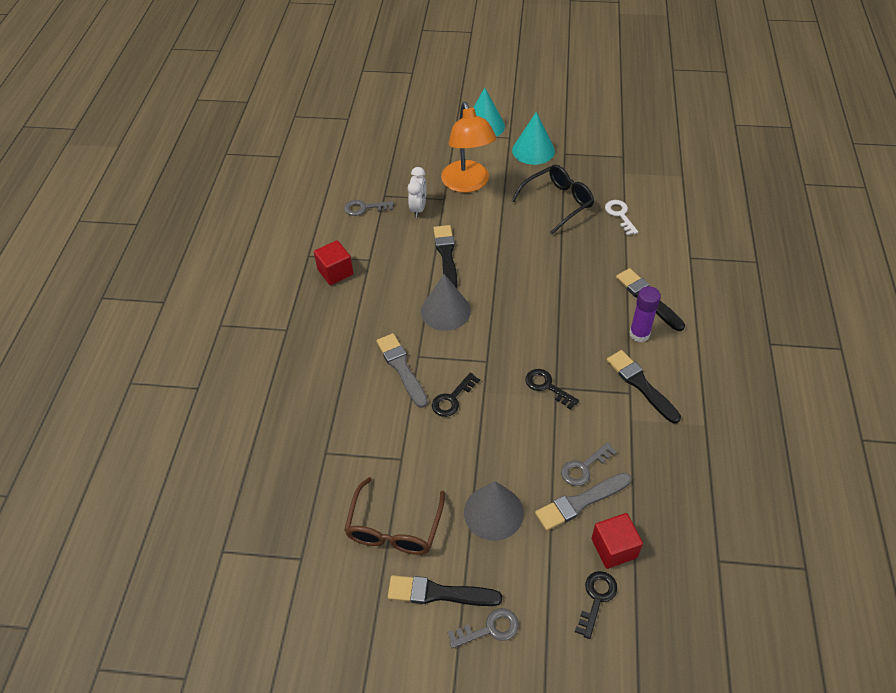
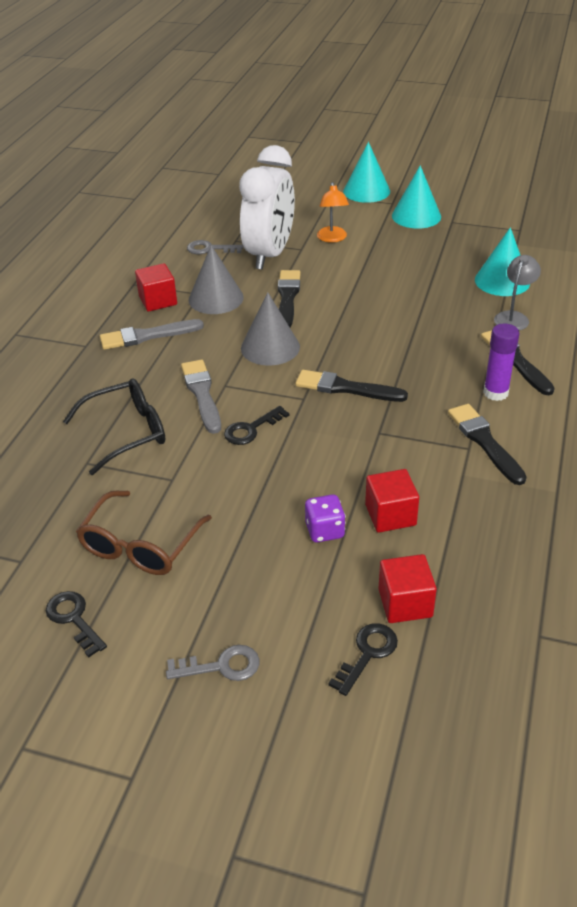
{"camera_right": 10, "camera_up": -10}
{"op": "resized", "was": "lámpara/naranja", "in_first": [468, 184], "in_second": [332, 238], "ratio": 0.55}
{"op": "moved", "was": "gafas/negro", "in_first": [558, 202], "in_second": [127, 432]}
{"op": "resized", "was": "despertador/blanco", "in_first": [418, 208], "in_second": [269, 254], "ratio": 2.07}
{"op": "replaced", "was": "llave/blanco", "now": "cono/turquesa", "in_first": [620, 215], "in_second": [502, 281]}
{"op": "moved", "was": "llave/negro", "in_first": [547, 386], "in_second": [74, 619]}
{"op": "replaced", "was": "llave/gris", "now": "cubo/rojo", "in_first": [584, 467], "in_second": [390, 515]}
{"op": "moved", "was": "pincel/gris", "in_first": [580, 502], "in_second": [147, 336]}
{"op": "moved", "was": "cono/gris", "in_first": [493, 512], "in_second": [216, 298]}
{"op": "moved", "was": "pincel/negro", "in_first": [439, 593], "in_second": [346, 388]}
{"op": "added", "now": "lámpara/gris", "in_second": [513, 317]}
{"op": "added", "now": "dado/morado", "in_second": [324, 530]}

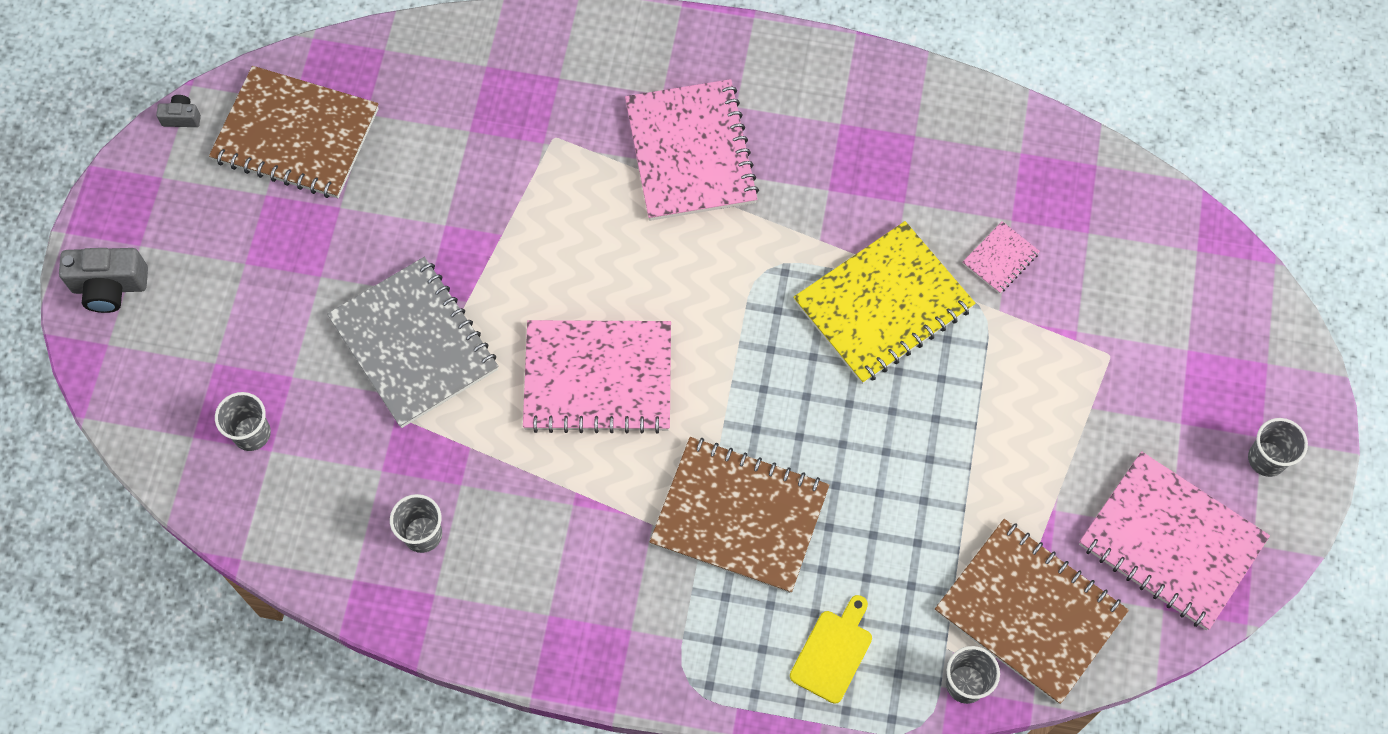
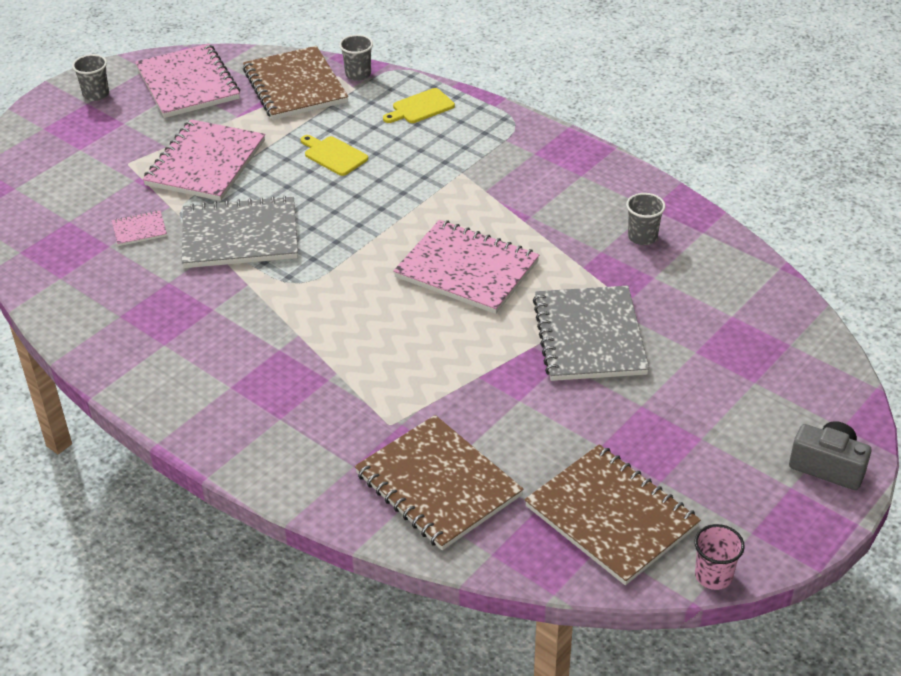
{"camera_right": -150, "camera_up": -25}
{"op": "moved", "was": "cuaderno/rosa", "in_first": [690, 152], "in_second": [205, 163]}
{"op": "replaced", "was": "cámara/gris", "now": "vaso/rosa", "in_first": [182, 117], "in_second": [713, 576]}
{"op": "recoloured", "was": "cuaderno/amarillo", "now": "cuaderno/gris", "in_first": [883, 305], "in_second": [240, 236]}
{"op": "removed", "was": "vaso/gris", "in_first": [252, 433]}
{"op": "moved", "was": "cuaderno/marrón", "in_first": [739, 516], "in_second": [438, 485]}
{"op": "added", "now": "tabla de cortar/amarillo", "in_second": [333, 155]}

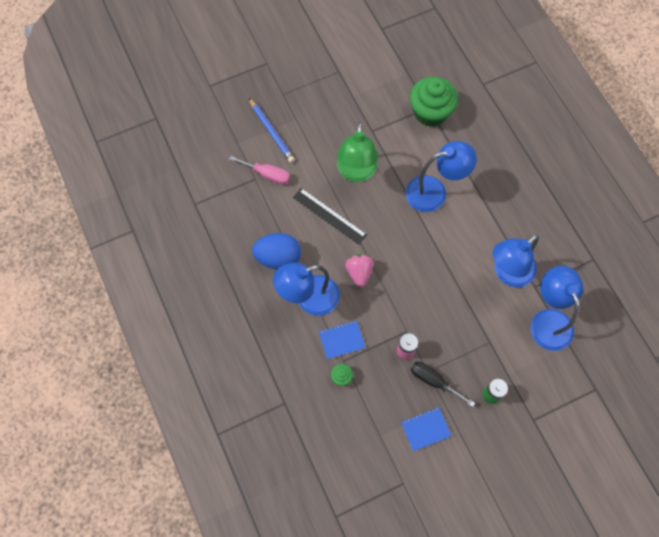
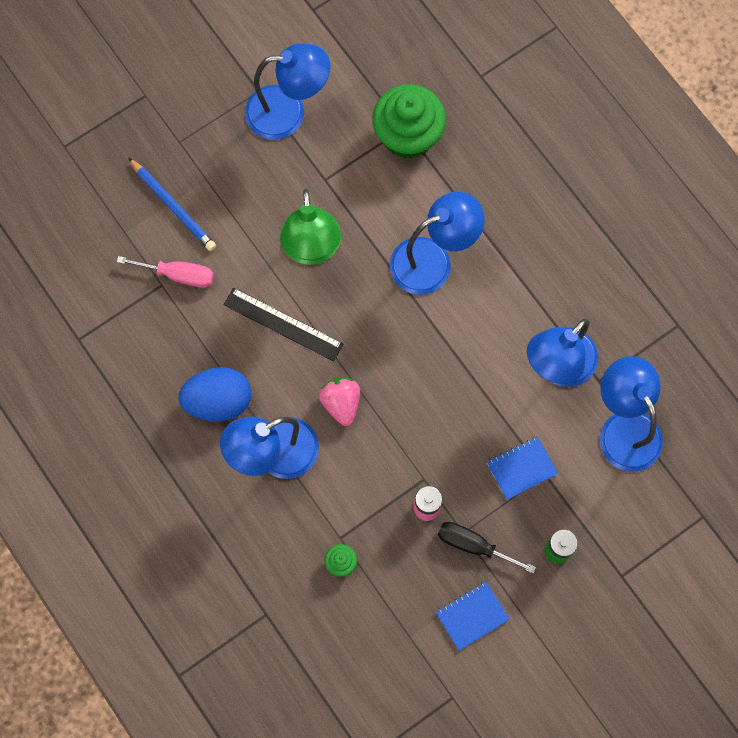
{"camera_right": -10, "camera_up": 5}
{"op": "moved", "was": "cuaderno/azul", "in_first": [342, 340], "in_second": [521, 468]}
{"op": "added", "now": "lámpara/azul", "in_second": [288, 112]}

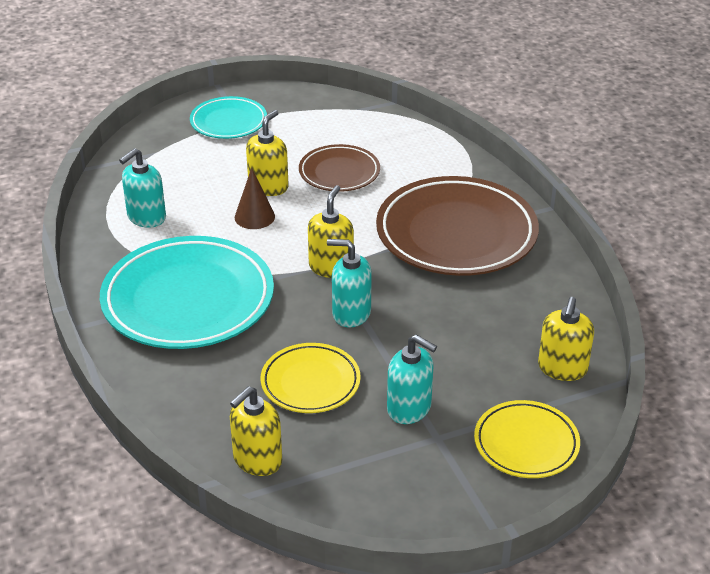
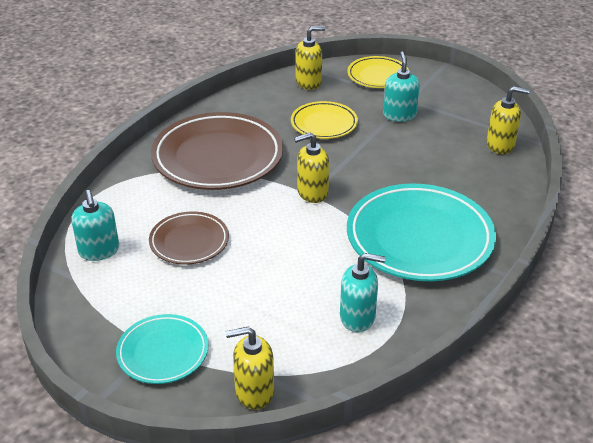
{"camera_right": -125, "camera_up": 0}
{"op": "moved", "was": "dispensador de jabón/amarillo", "in_first": [268, 187], "in_second": [254, 392]}
{"op": "removed", "was": "cono/marrón", "in_first": [254, 217]}
{"op": "moved", "was": "dispensador de jabón/turquesa", "in_first": [351, 313], "in_second": [99, 251]}
{"op": "moved", "was": "plato/amarillo", "in_first": [310, 382], "in_second": [324, 124]}

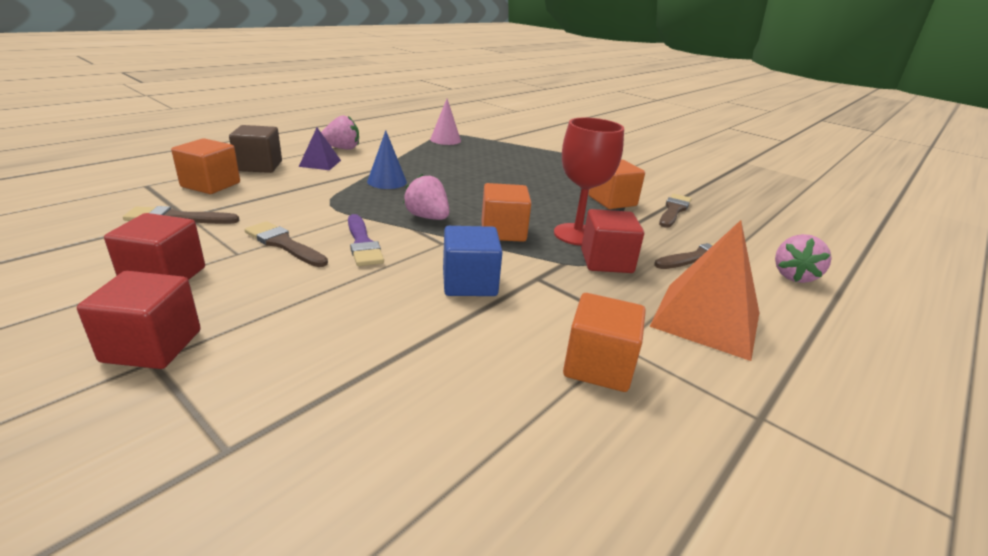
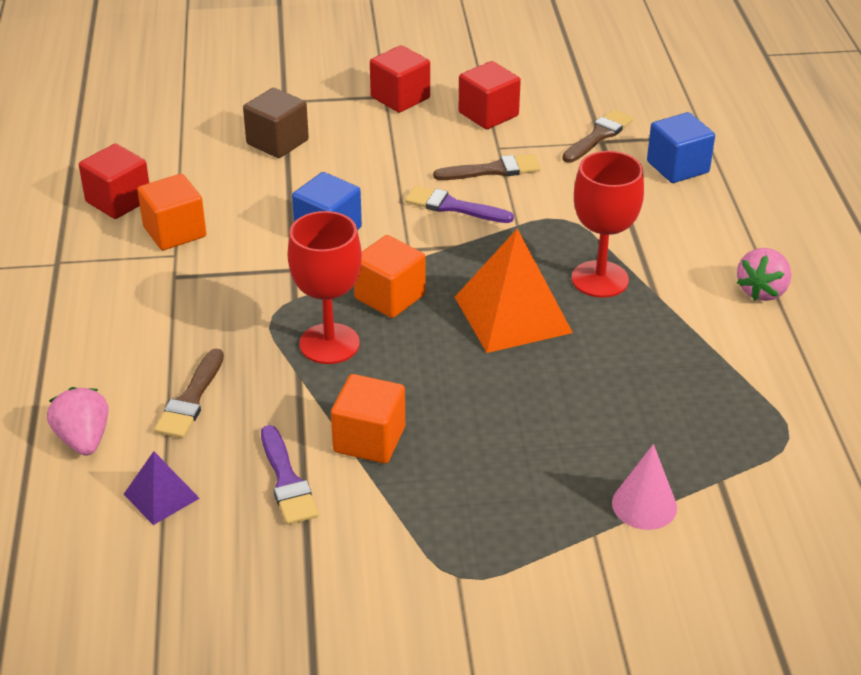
{"camera_right": 135, "camera_up": 10}
{"op": "moved", "was": "cono/rosa", "in_first": [445, 140], "in_second": [644, 505]}
{"op": "moved", "was": "cubo/marrón", "in_first": [259, 166], "in_second": [277, 142]}
{"op": "moved", "was": "pirámide/morado", "in_first": [320, 163], "in_second": [161, 496]}
{"op": "replaced", "was": "cono/azul", "now": "copa/rojo", "in_first": [387, 181], "in_second": [600, 279]}
{"op": "recoloured", "was": "cubo/naranja", "now": "cubo/azul", "in_first": [211, 185], "in_second": [677, 167]}
{"op": "removed", "was": "fresa/rosa", "in_first": [427, 217]}
{"op": "recoloured", "was": "pincel/marrón", "now": "pincel/morado", "in_first": [674, 210], "in_second": [287, 481]}
{"op": "moved", "was": "cubo/rojo", "in_first": [606, 261], "in_second": [118, 201]}
{"op": "moved", "was": "pirámide/naranja", "in_first": [706, 319], "in_second": [512, 314]}

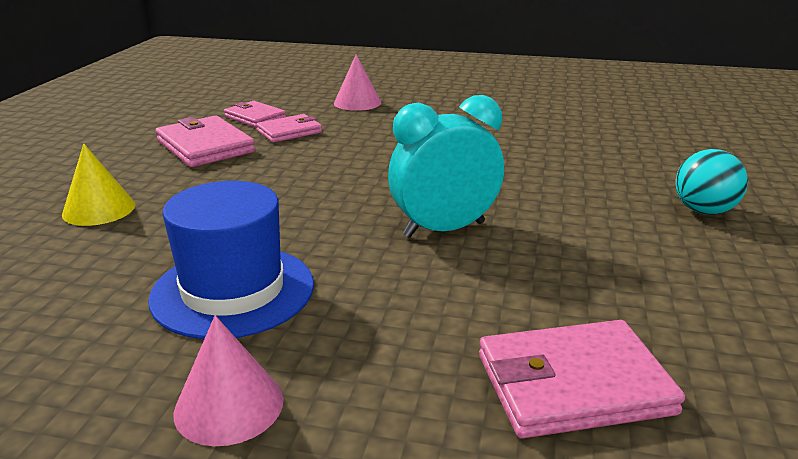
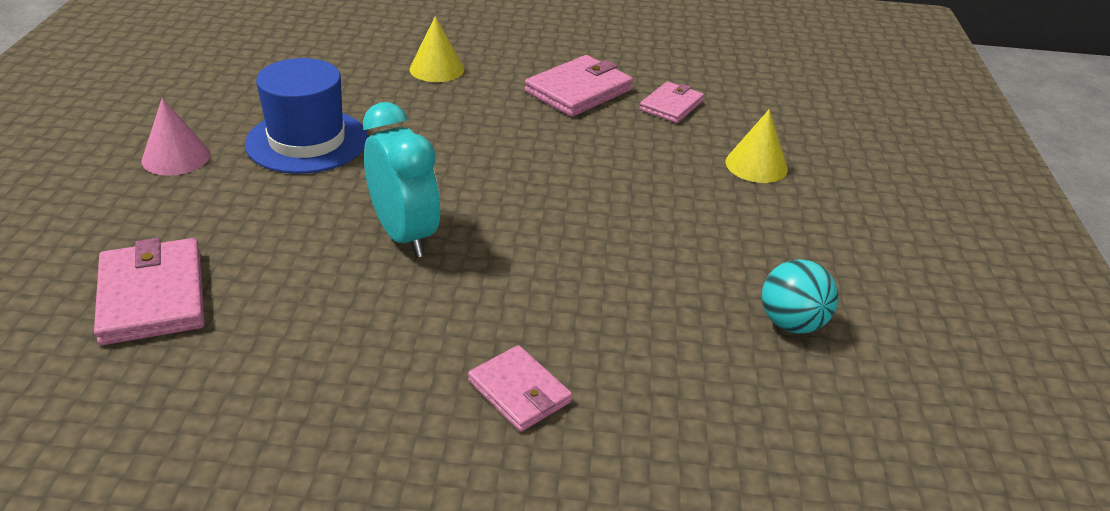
{"camera_right": 80, "camera_up": 10}
{"op": "recoloured", "was": "cono/rosa", "now": "cono/amarillo", "in_first": [357, 102], "in_second": [756, 165]}
{"op": "moved", "was": "cartera/rosa", "in_first": [289, 131], "in_second": [519, 392]}
{"op": "moved", "was": "pelota/turquesa", "in_first": [703, 211], "in_second": [791, 323]}

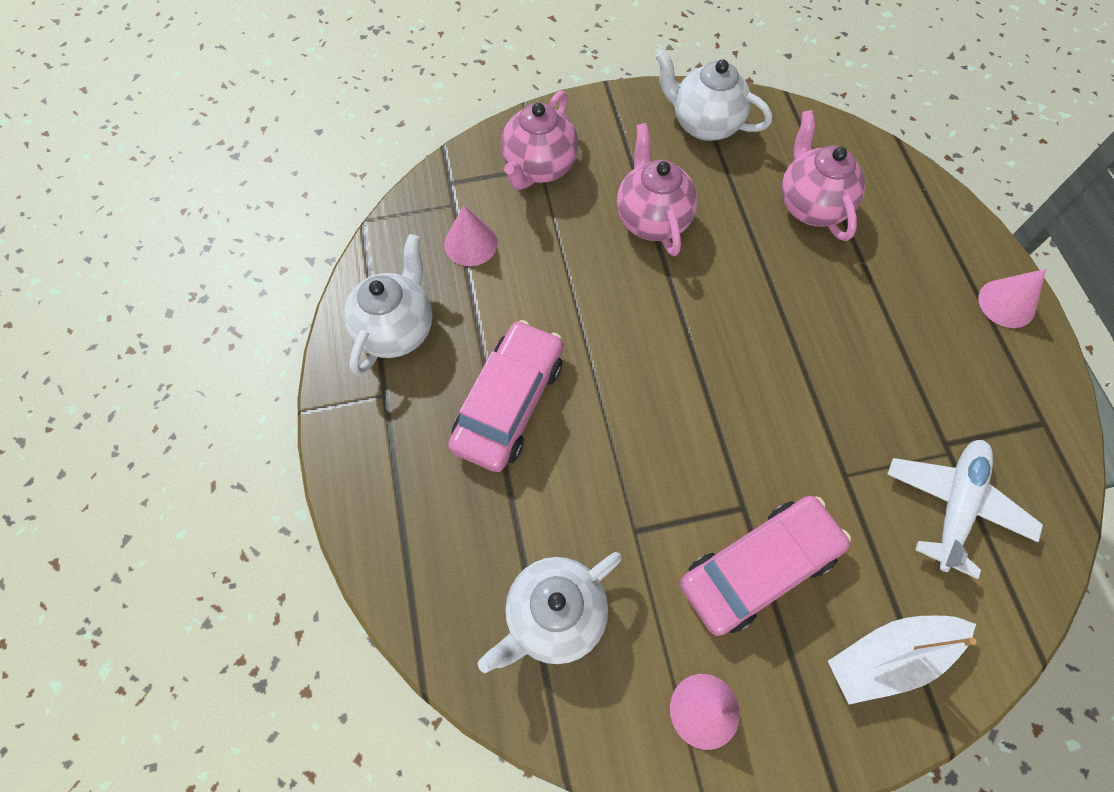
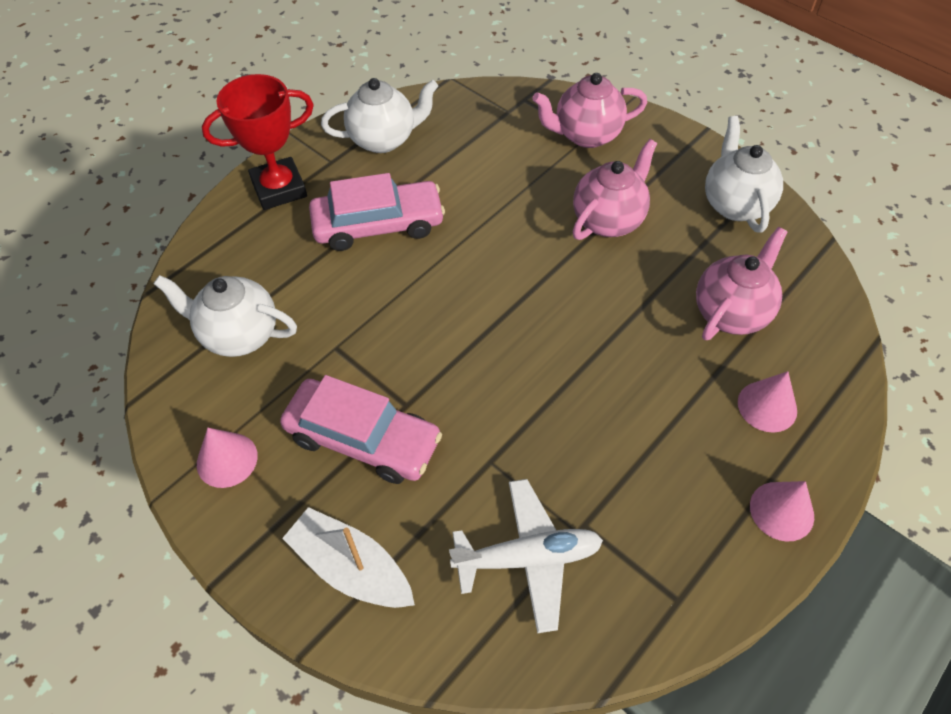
{"camera_right": 55, "camera_up": -10}
{"op": "moved", "was": "cono/rosa", "in_first": [471, 243], "in_second": [767, 406]}
{"op": "added", "now": "trofeo/rojo", "in_second": [279, 189]}

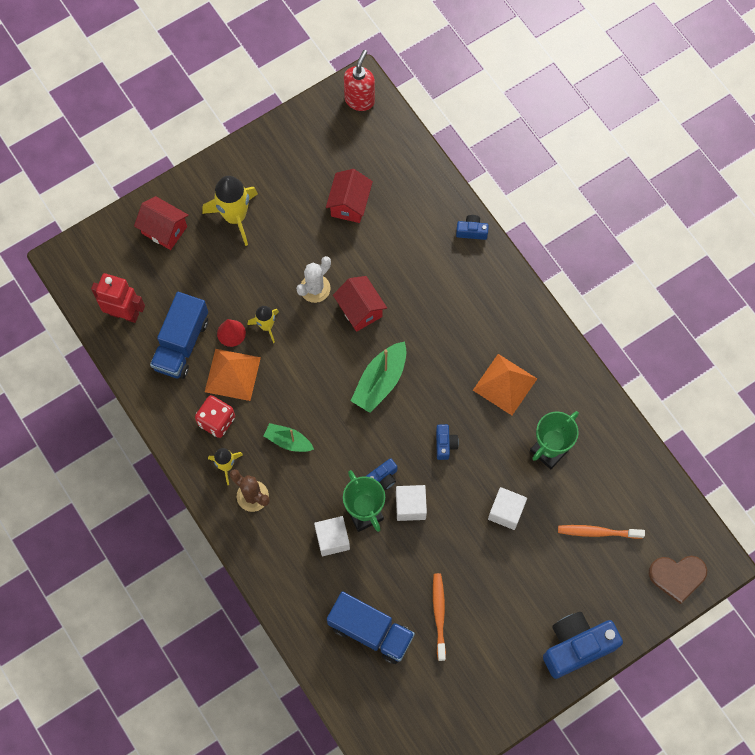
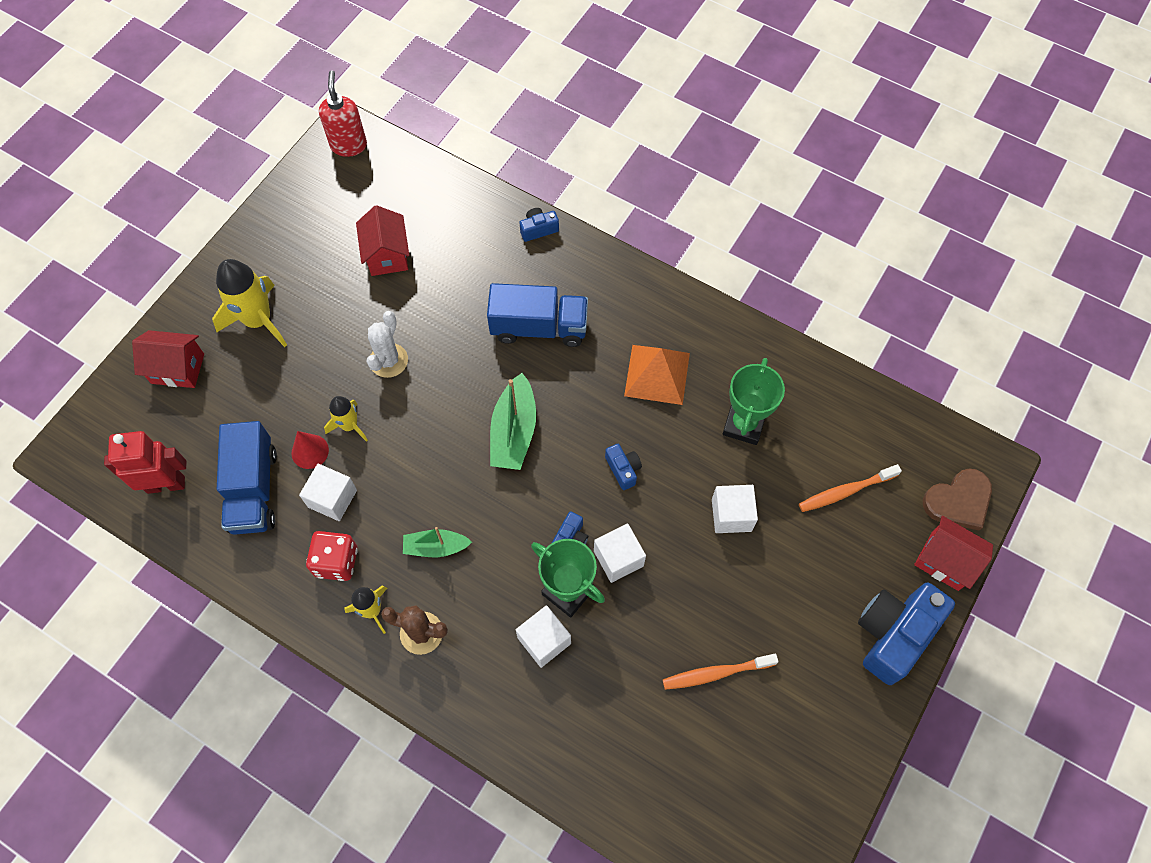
{"camera_right": -25, "camera_up": -5}
{"op": "moved", "was": "casa/rojo", "in_first": [360, 310], "in_second": [945, 561]}
{"op": "replaced", "was": "pirámide/naranja", "now": "cubo/blanco", "in_first": [232, 374], "in_second": [332, 498]}
{"op": "turned", "was": "cepillo de dientes/naranja", "in_first": [439, 615], "in_second": [716, 673], "clockwise": -75}
{"op": "moved", "was": "camión/azul", "in_first": [370, 631], "in_second": [539, 327]}

